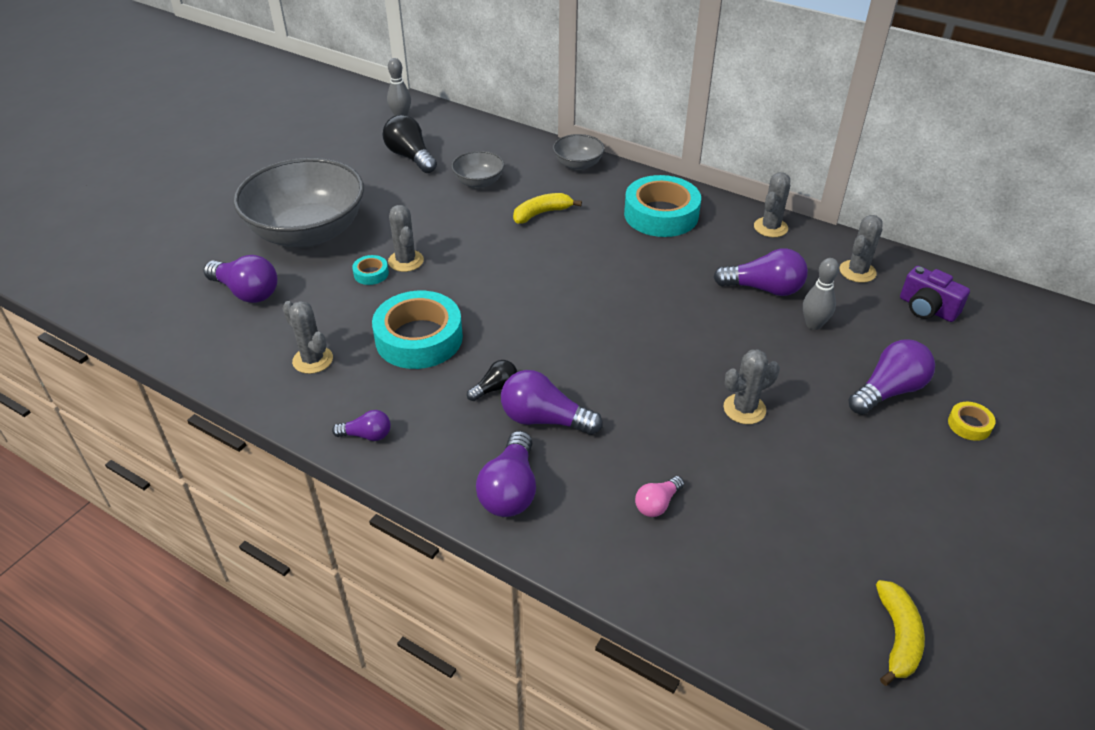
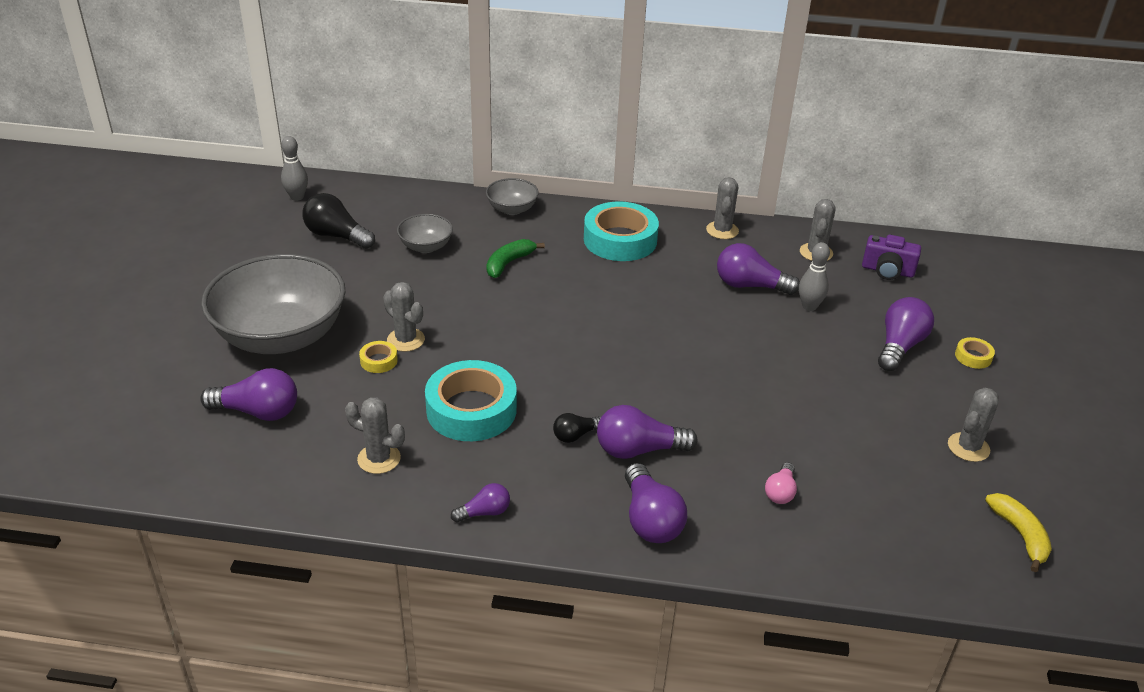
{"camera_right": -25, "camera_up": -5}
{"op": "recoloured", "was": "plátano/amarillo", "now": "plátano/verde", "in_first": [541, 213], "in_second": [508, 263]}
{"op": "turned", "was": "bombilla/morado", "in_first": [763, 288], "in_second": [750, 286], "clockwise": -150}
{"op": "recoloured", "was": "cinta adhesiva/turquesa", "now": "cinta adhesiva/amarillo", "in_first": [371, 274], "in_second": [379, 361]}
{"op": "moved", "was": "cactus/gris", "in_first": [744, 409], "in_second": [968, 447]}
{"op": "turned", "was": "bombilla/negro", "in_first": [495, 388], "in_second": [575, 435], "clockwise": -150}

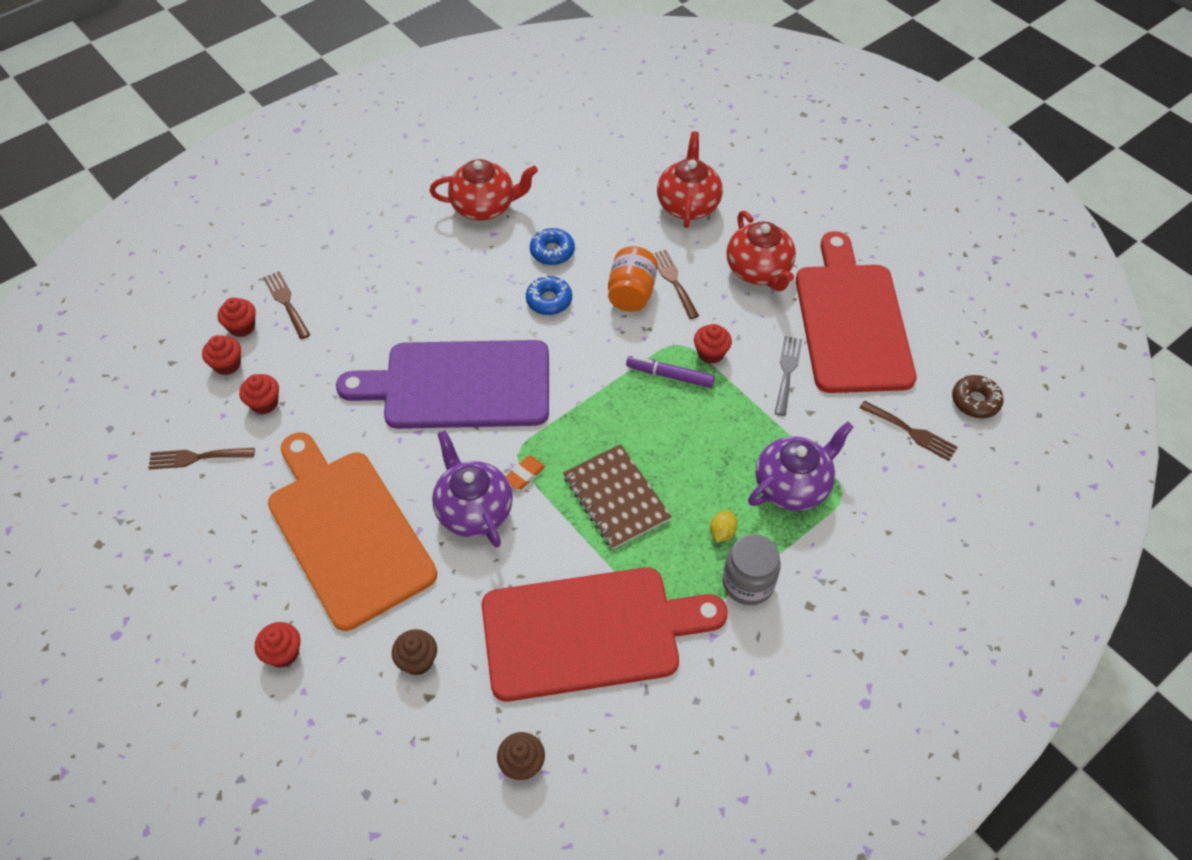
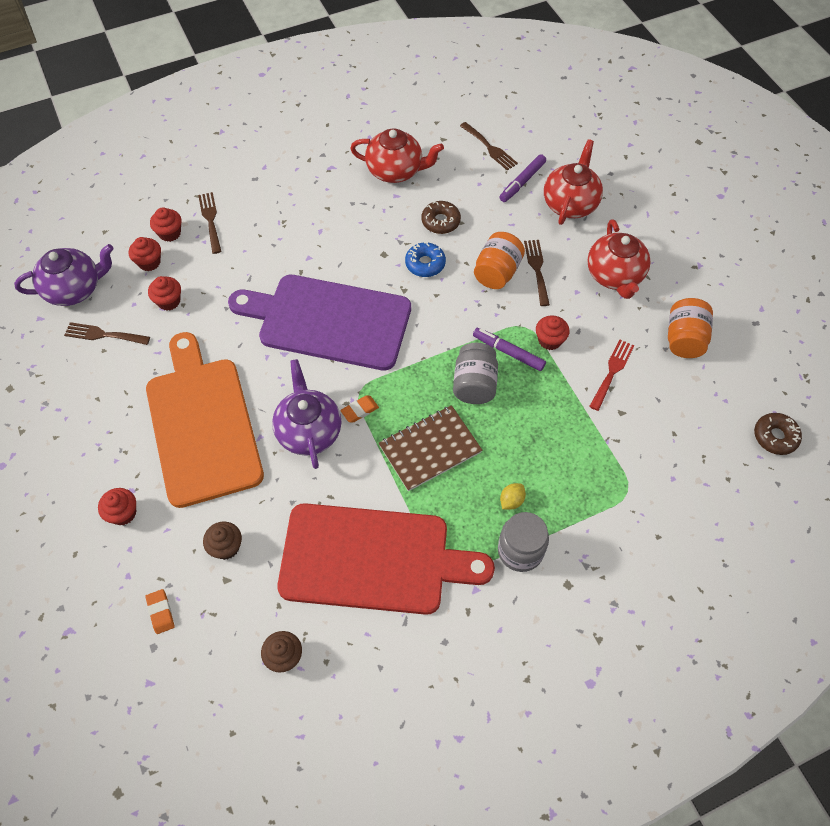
{"camera_right": 15, "camera_up": 5}
{"op": "recoloured", "was": "rosquilla/azul", "now": "rosquilla/marrón", "in_first": [552, 251], "in_second": [440, 221]}
{"op": "replaced", "was": "tabla de cortar/rojo", "now": "tarro/naranja", "in_first": [852, 321], "in_second": [684, 339]}
{"op": "recoloured", "was": "tenedor/gris", "now": "tenedor/rojo", "in_first": [787, 372], "in_second": [612, 372]}
{"op": "moved", "was": "tenedor/marrón", "in_first": [911, 432], "in_second": [490, 148]}
{"op": "moved", "was": "tetera/morado", "in_first": [792, 486], "in_second": [74, 289]}
{"op": "turned", "was": "cuaderno/marrón", "in_first": [616, 498], "in_second": [430, 449], "clockwise": 75}
{"op": "added", "now": "rotulador/morado", "in_second": [522, 182]}
{"op": "added", "now": "tarro/gris", "in_second": [474, 384]}
{"op": "added", "now": "goma de borrar/naranja", "in_second": [160, 612]}

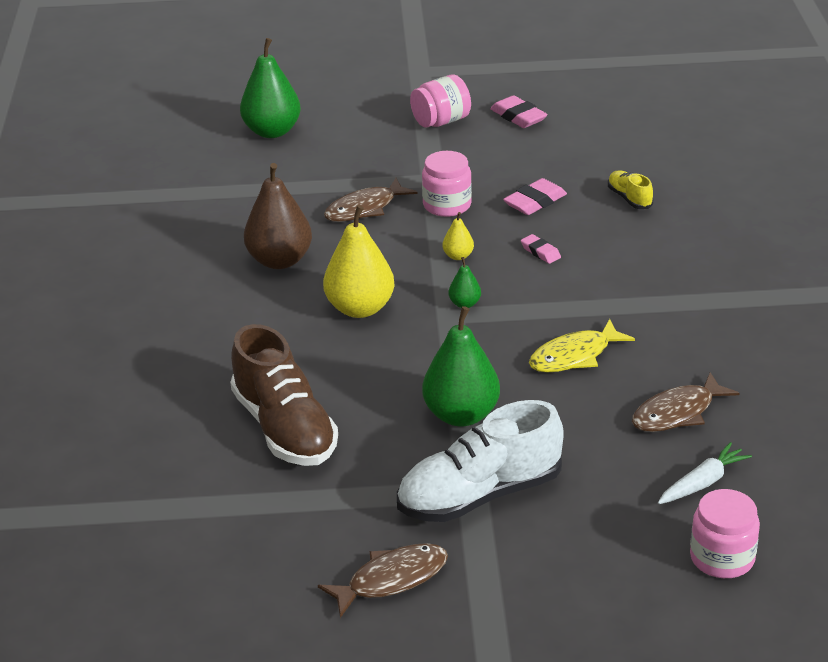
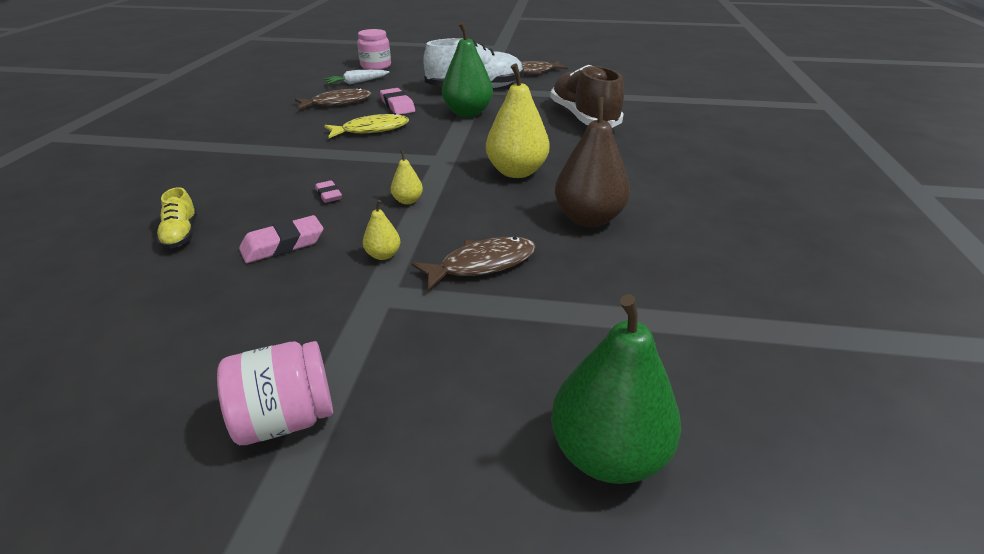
{"camera_right": -170, "camera_up": 0}
{"op": "moved", "was": "goma de borrar/rosa", "in_first": [518, 117], "in_second": [397, 106]}
{"op": "replaced", "was": "tarro/rosa", "now": "pera/amarillo", "in_first": [447, 205], "in_second": [383, 255]}
{"op": "removed", "was": "pera/verde", "in_first": [465, 304]}

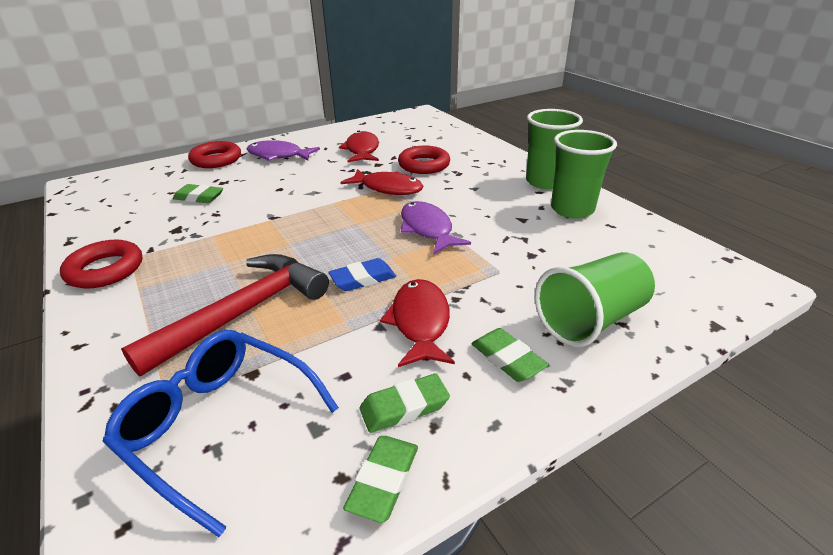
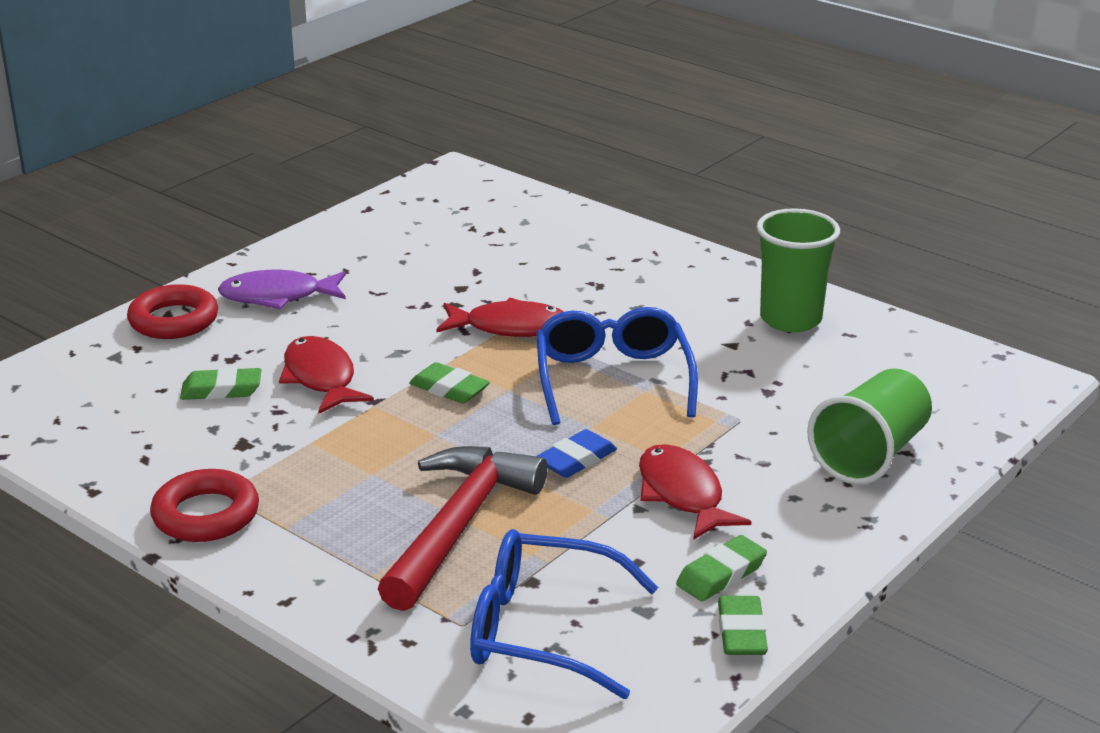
{"camera_right": -20, "camera_up": -5}
{"op": "removed", "was": "vaso/verde", "in_first": [545, 182]}
{"op": "moved", "was": "pez/rojo", "in_first": [362, 150], "in_second": [321, 378]}
{"op": "removed", "was": "anillo/rojo", "in_first": [424, 165]}
{"op": "replaced", "was": "pez/morado", "now": "gafas/azul", "in_first": [427, 229], "in_second": [613, 380]}
{"op": "moved", "was": "goma de borrar/verde", "in_first": [507, 359], "in_second": [449, 389]}

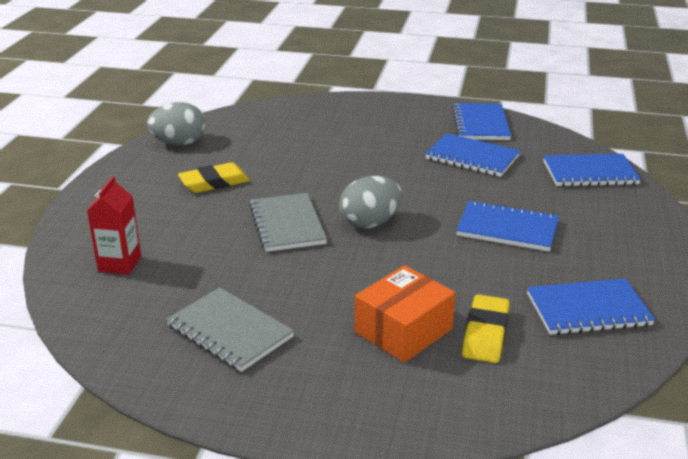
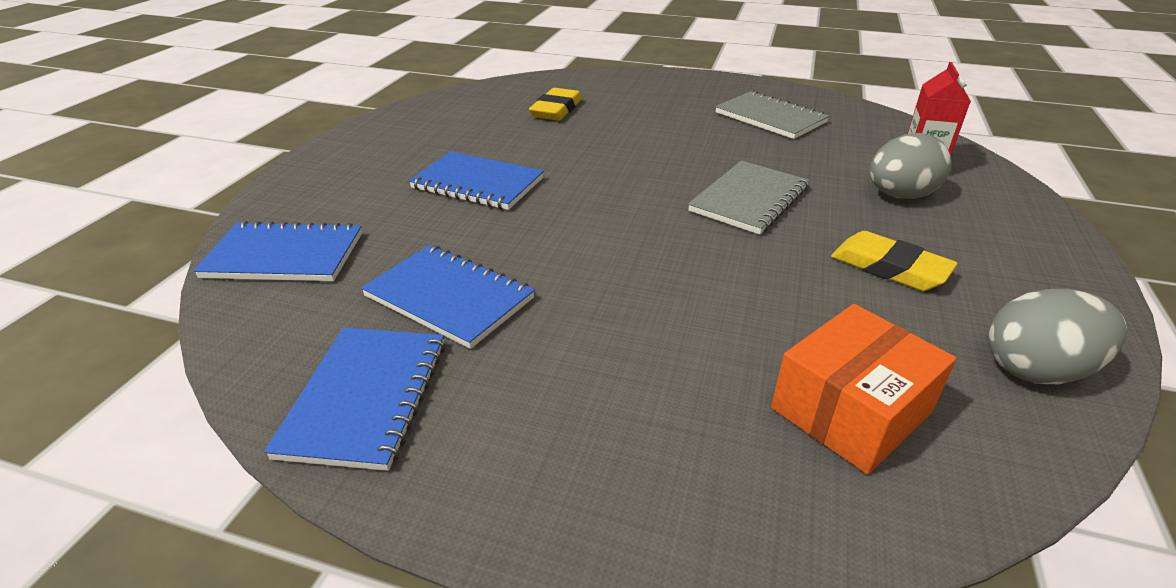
{"camera_right": -175, "camera_up": 5}
{"op": "turned", "was": "goma de borrar/amarillo", "in_first": [214, 182], "in_second": [889, 267], "clockwise": 60}
{"op": "moved", "was": "huevo/gris", "in_first": [370, 223], "in_second": [899, 196]}
{"op": "turned", "was": "cuaderno/gris", "in_first": [287, 224], "in_second": [749, 199], "clockwise": 45}
{"op": "moved", "was": "caja/naranja", "in_first": [403, 330], "in_second": [851, 410]}
{"op": "removed", "was": "cuaderno/azul", "in_first": [588, 310]}

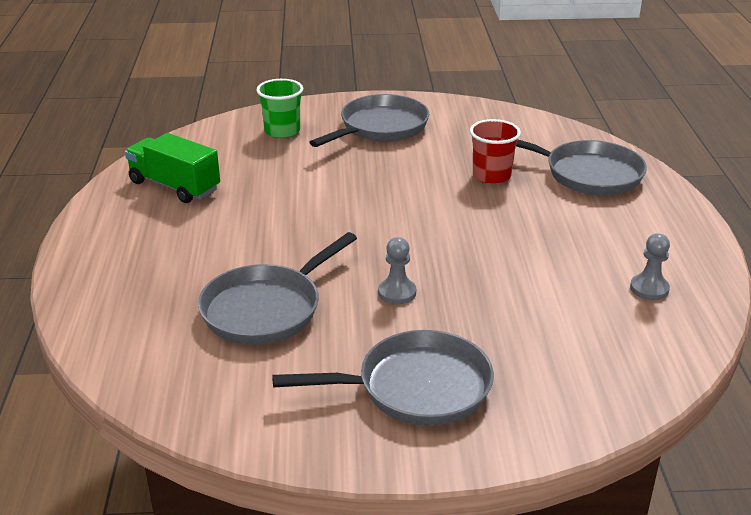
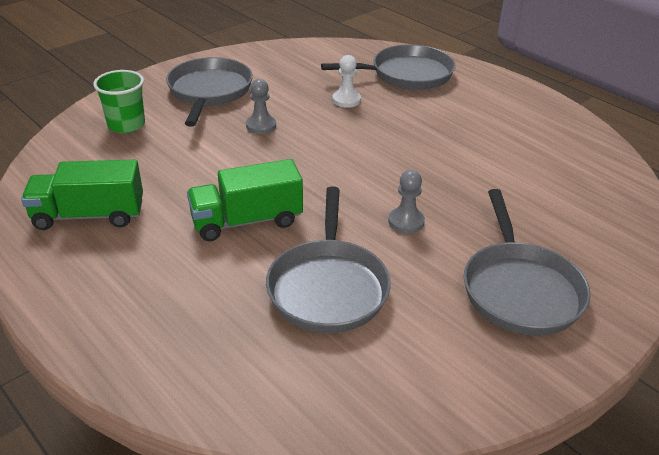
{"camera_right": -40, "camera_up": 5}
{"op": "replaced", "was": "vaso/rojo", "now": "peón/blanco", "in_first": [491, 176], "in_second": [346, 100]}
{"op": "moved", "was": "peón/gris", "in_first": [649, 289], "in_second": [261, 126]}
{"op": "turned", "was": "sartén/gris", "in_first": [416, 388], "in_second": [520, 289], "clockwise": 135}
{"op": "added", "now": "camión/verde", "in_second": [246, 221]}

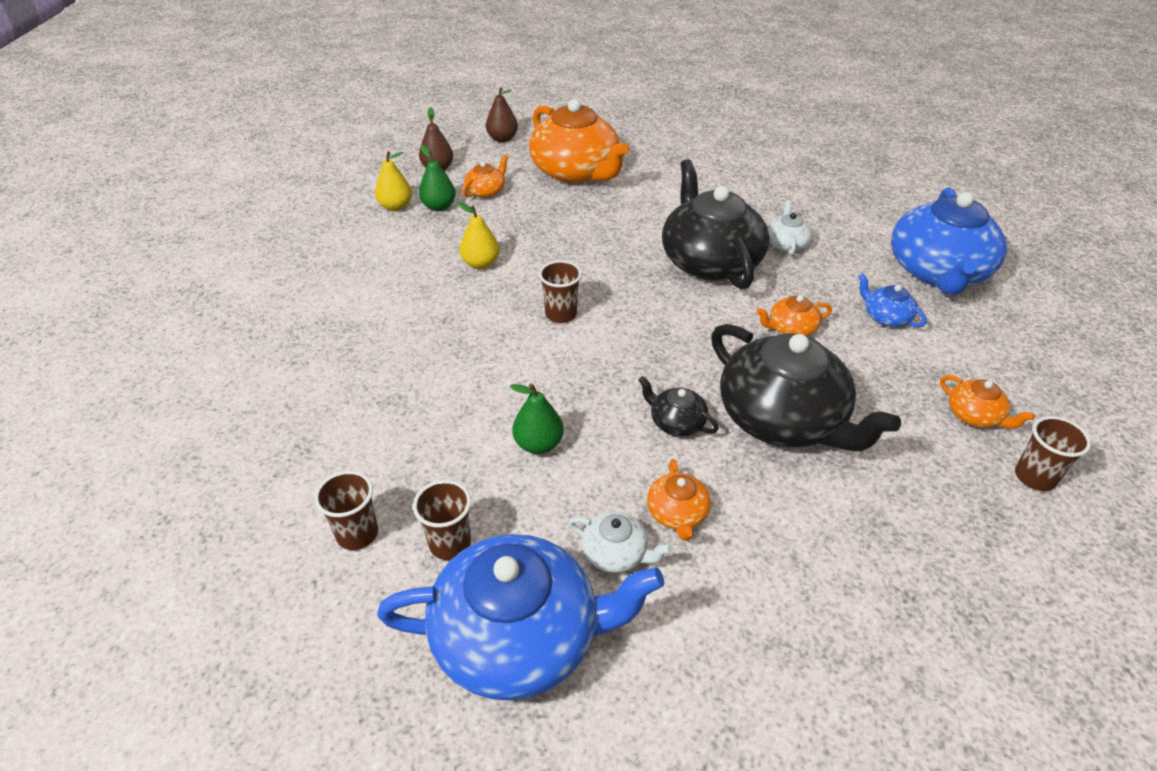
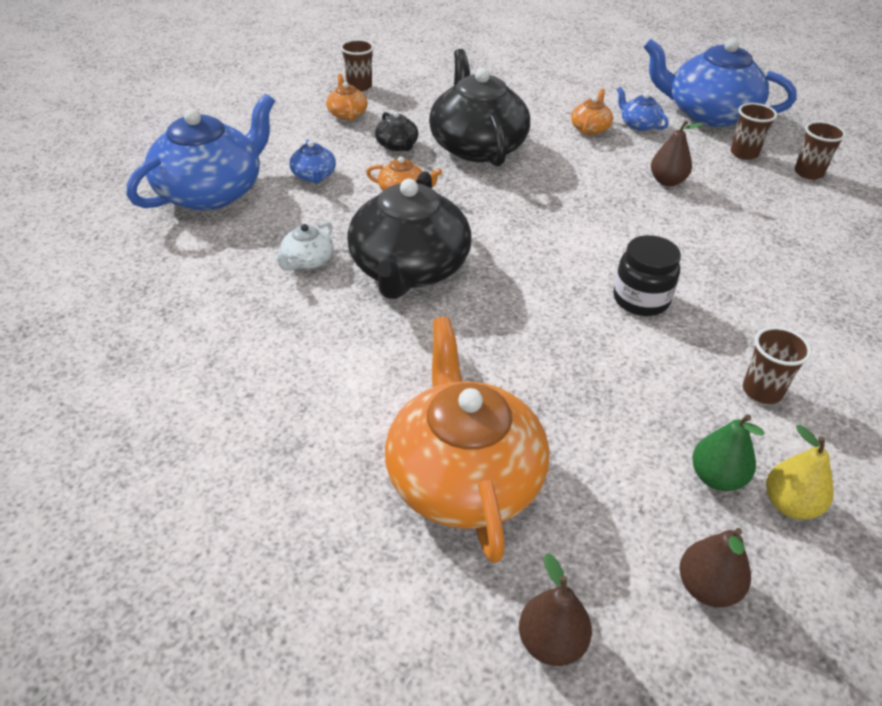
{"camera_right": -155, "camera_up": 0}
{"op": "removed", "was": "tetera/naranja", "in_first": [486, 191]}
{"op": "removed", "was": "pera/amarillo", "in_first": [481, 264]}
{"op": "moved", "was": "vaso/marrón", "in_first": [561, 314], "in_second": [762, 391]}
{"op": "moved", "was": "tetera/negro", "in_first": [676, 422], "in_second": [397, 145]}
{"op": "recoloured", "was": "pera/verde", "now": "pera/marrón", "in_first": [538, 444], "in_second": [667, 181]}
{"op": "recoloured", "was": "tetera/blanco", "now": "tetera/azul", "in_first": [616, 553], "in_second": [639, 125]}
{"op": "added", "now": "tarro/negro", "in_second": [641, 299]}

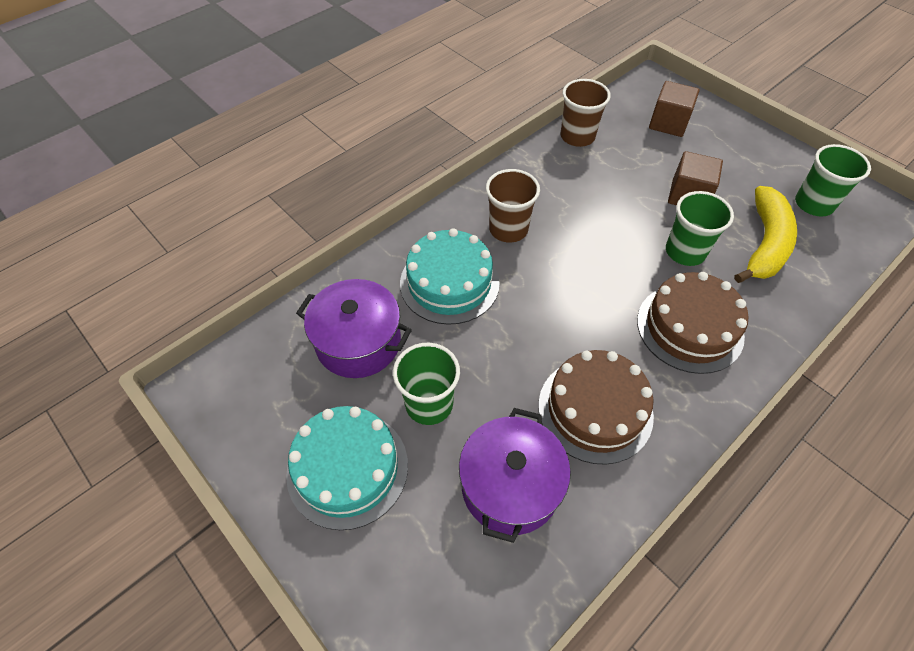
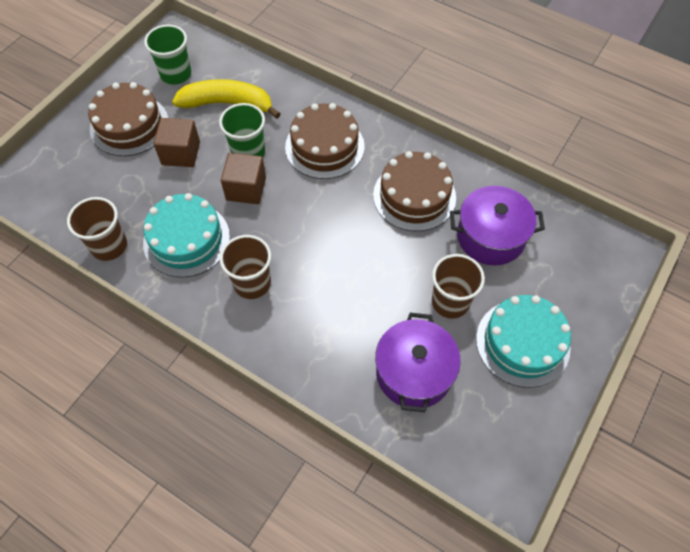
{"camera_right": -105, "camera_up": 5}
{"op": "moved", "was": "cubo/marrón", "in_first": [668, 123], "in_second": [246, 189]}
{"op": "moved", "was": "tarta/turquesa", "in_first": [449, 283], "in_second": [186, 239]}
{"op": "recoloured", "was": "vaso/verde", "now": "vaso/marrón", "in_first": [429, 404], "in_second": [450, 302]}
{"op": "added", "now": "tarta/marrón", "in_second": [129, 125]}

